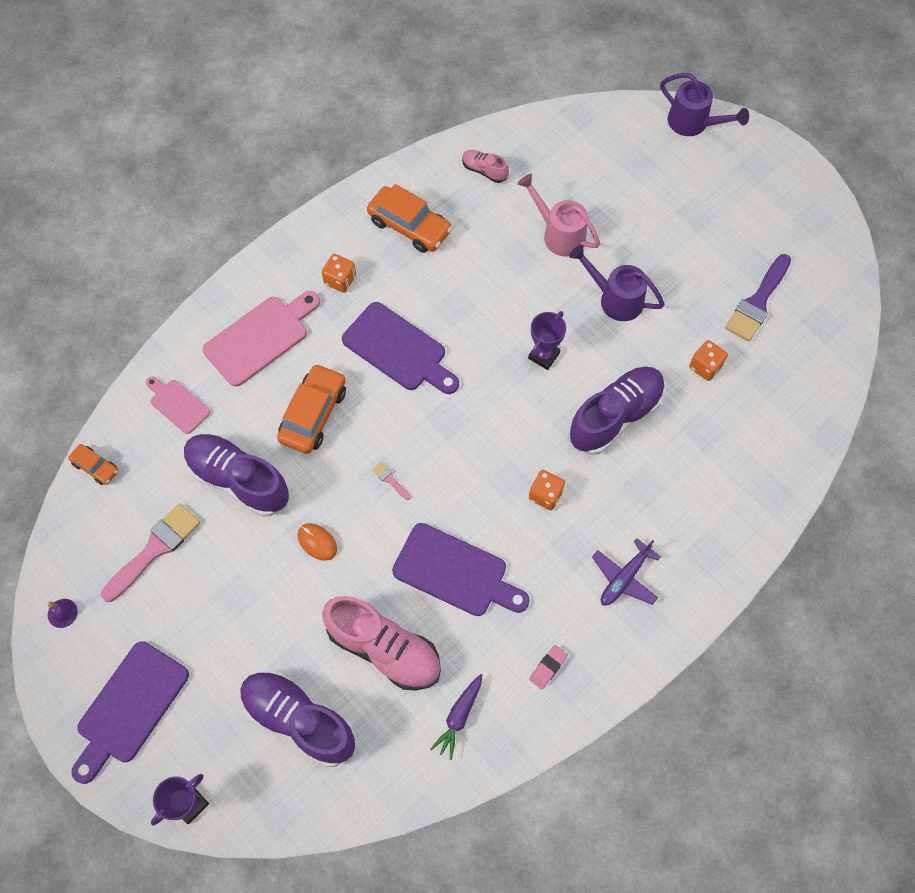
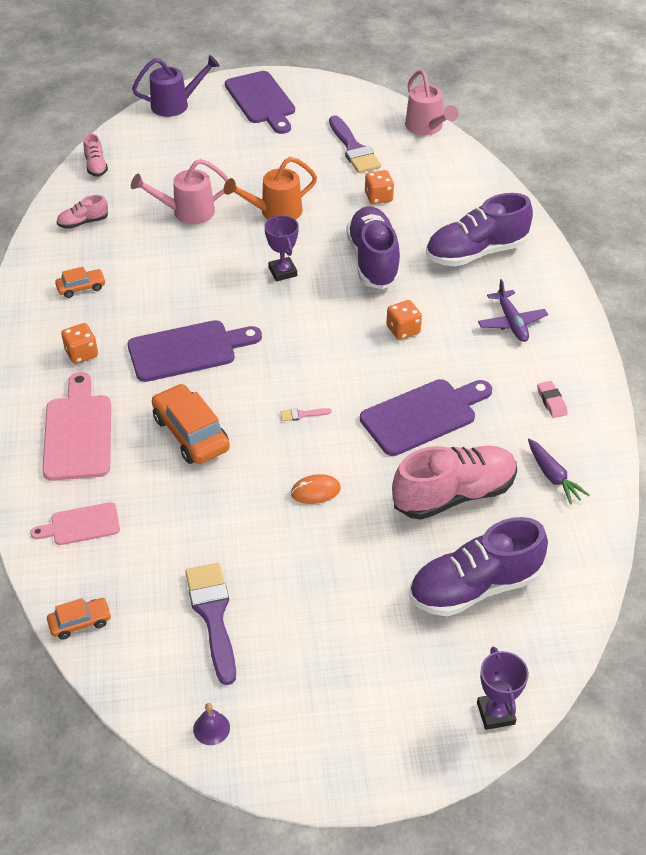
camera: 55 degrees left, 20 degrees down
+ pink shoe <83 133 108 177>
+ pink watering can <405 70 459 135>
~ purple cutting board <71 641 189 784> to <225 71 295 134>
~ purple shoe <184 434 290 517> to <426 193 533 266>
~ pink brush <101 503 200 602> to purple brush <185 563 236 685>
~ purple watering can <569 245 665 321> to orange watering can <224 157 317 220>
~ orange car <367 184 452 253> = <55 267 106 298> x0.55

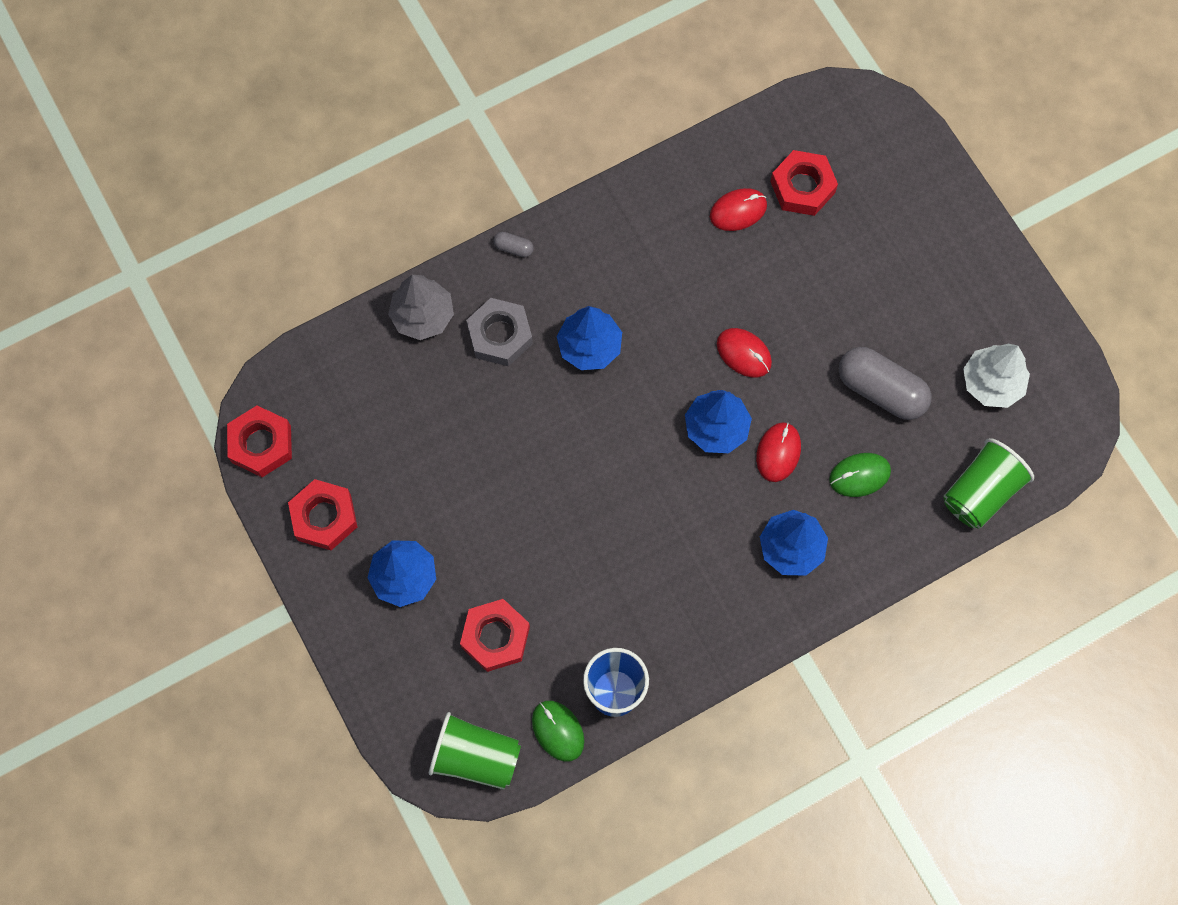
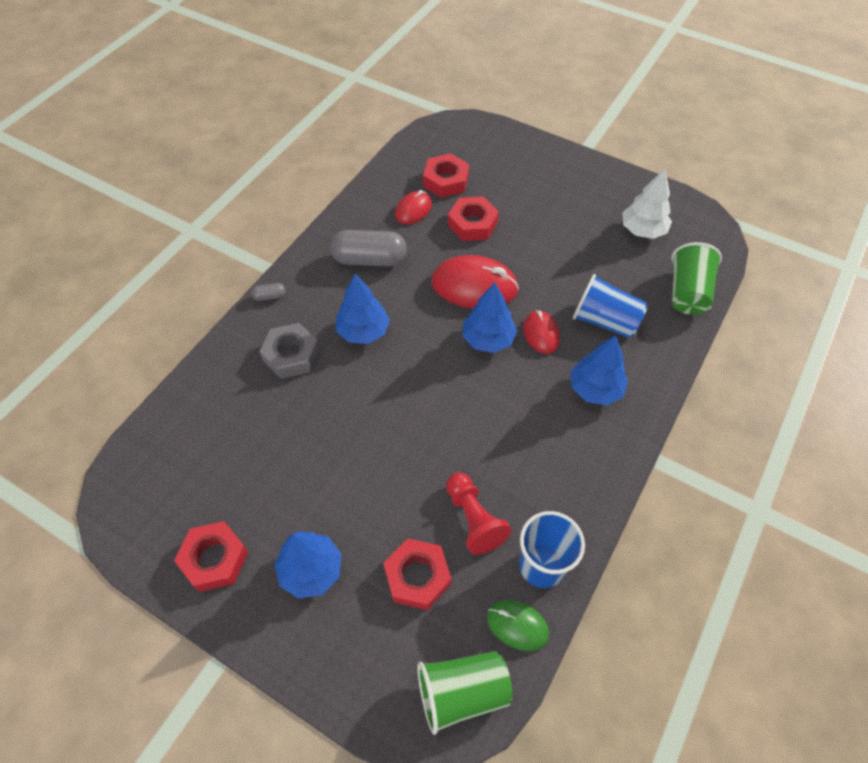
camera: 30 degrees left, 15 degrees down
- grey tree <388 275 454 340>
+ red pawn <446 472 511 555>
~ red nut <227 406 292 477> to <448 197 499 241>
~ grey capsule <839 347 932 420> to <330 230 407 266>
~ green mouse <829 453 891 497> to blue cup <573 274 648 338>
~ red mouse <717 328 772 377> = <432 255 519 309> x1.77

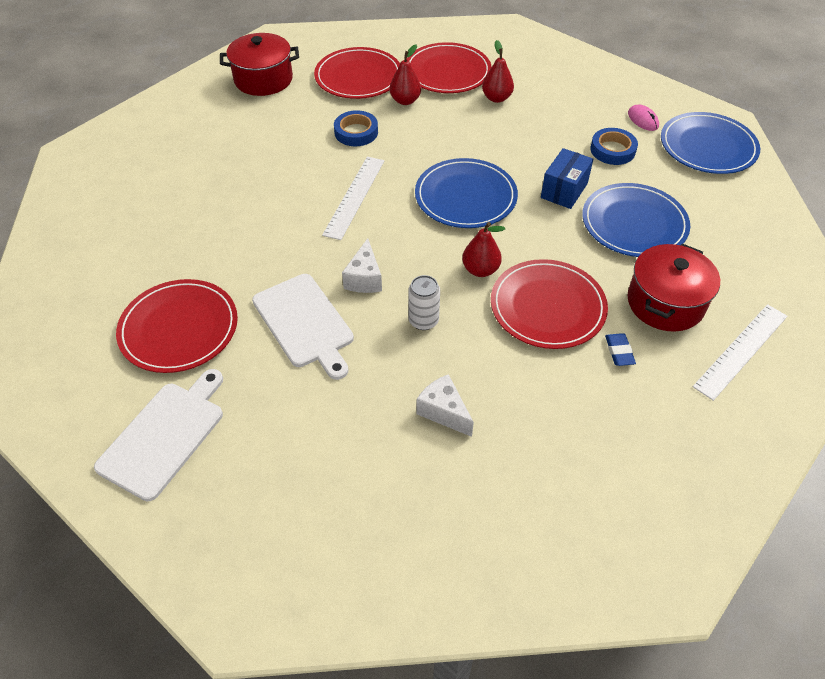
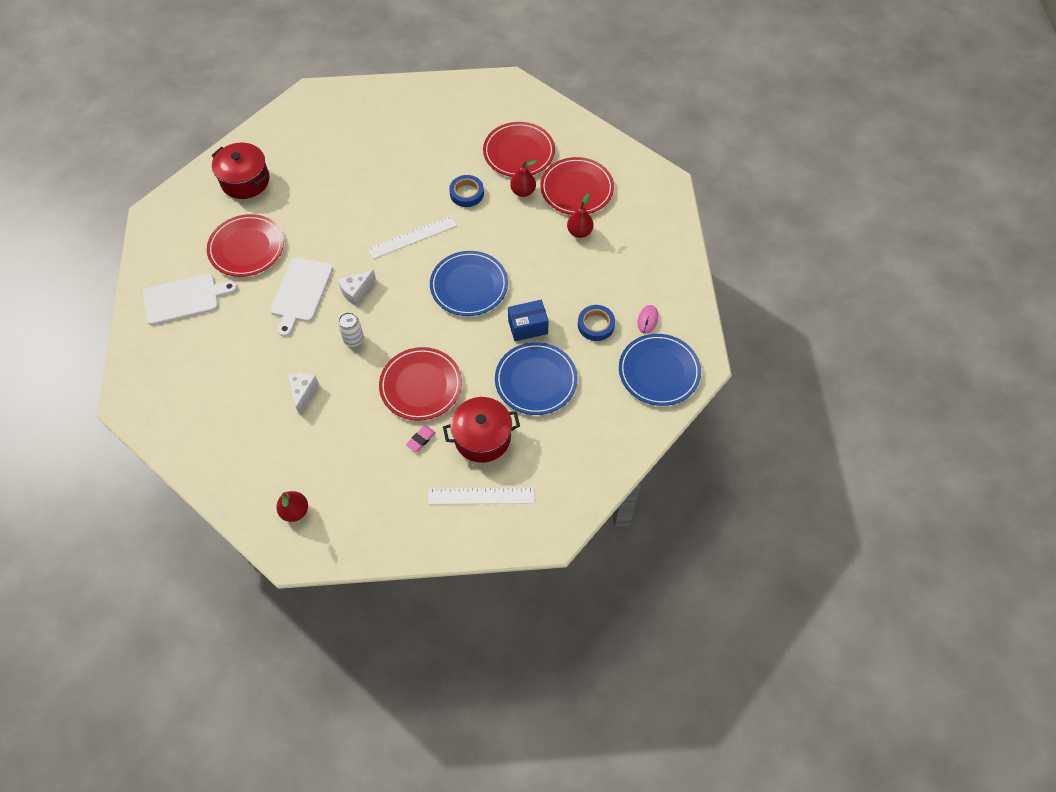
camera: 45 degrees right, 10 degrees up
~ red pot <220 33 299 96> to <211 143 270 199>
~ red pear <462 222 505 277> to <276 491 308 522>
~ blue eraser <605 333 636 366> to pink eraser <406 426 436 452>

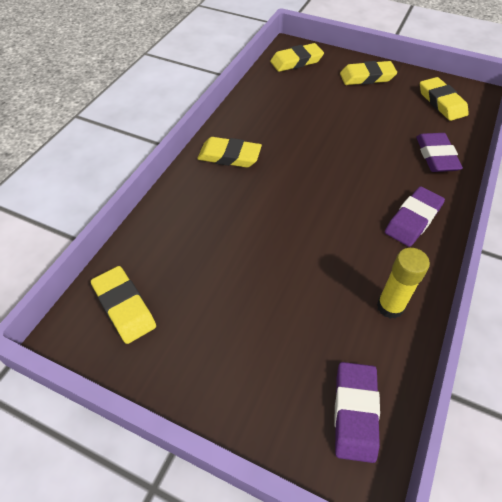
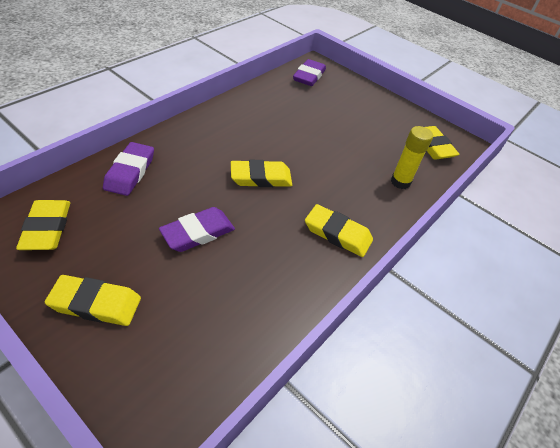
camera: 170 degrees left, 5 degrees down
~ yellow eraser <270 43 324 72> to <231 160 292 187>
~ yellow glue stick <377 248 430 319> to <391 126 433 189>
~ purple eraser <385 186 445 247> to <159 207 235 252>

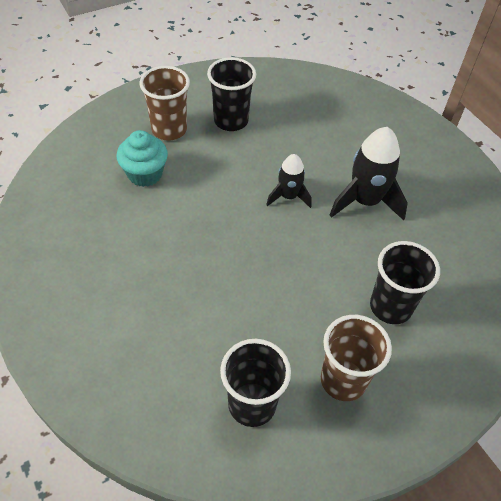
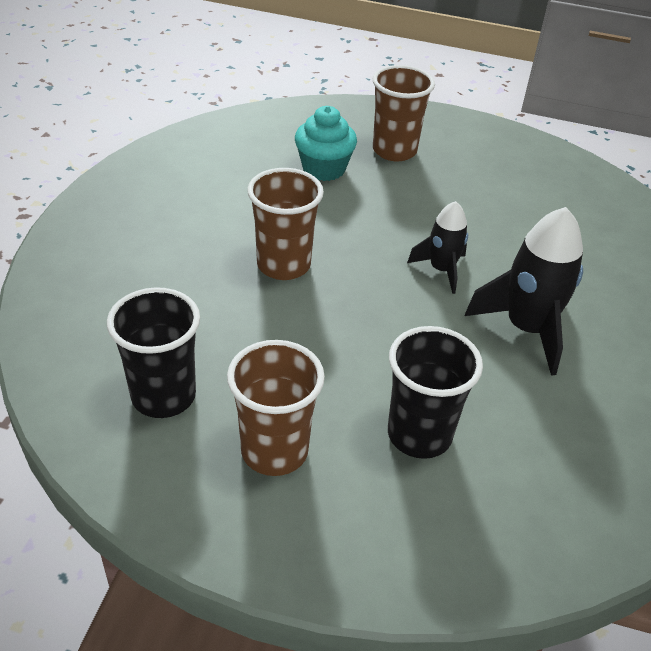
camera: 45 degrees right, 10 degrees down
- black cup <207 57 256 131>
+ brown cup <247 168 324 280>

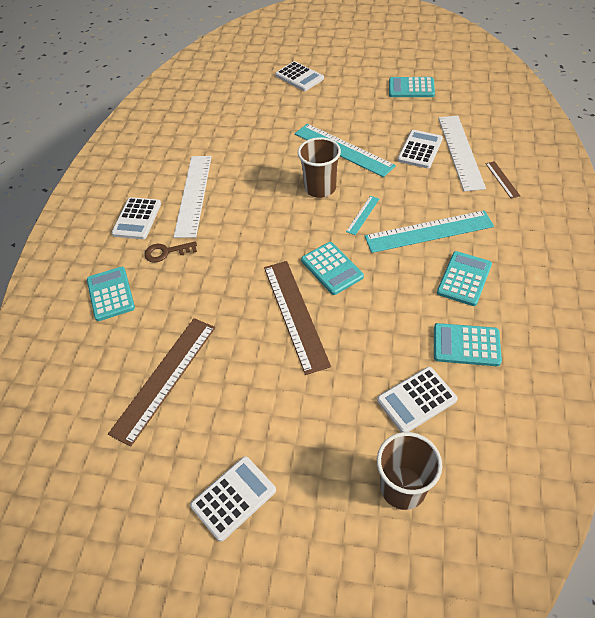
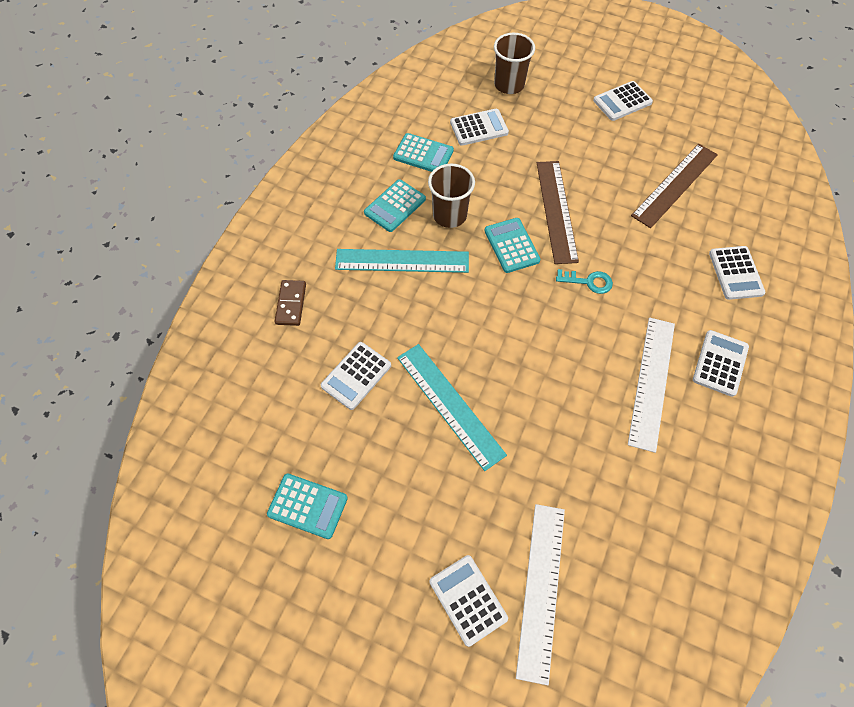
camera: 170 degrees left, 10 degrees up
- brown key <144 241 197 263>
- turquoise ruler <346 196 379 235>
+ turquoise key <556 269 613 294>
~ brown cup <298 137 341 198> to <428 164 475 228>
~ white ruler <438 116 486 191> to <516 504 565 685>
~ brown ruler <486 161 520 199> to brown domino <274 280 306 326>
~ turquoise calculator <87 267 135 321> to white calculator <709 246 766 300>

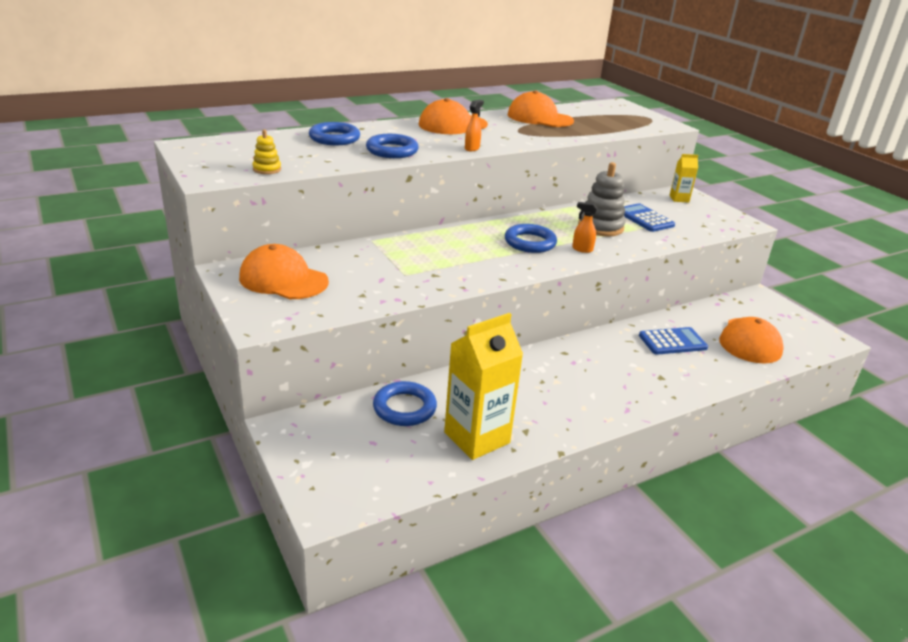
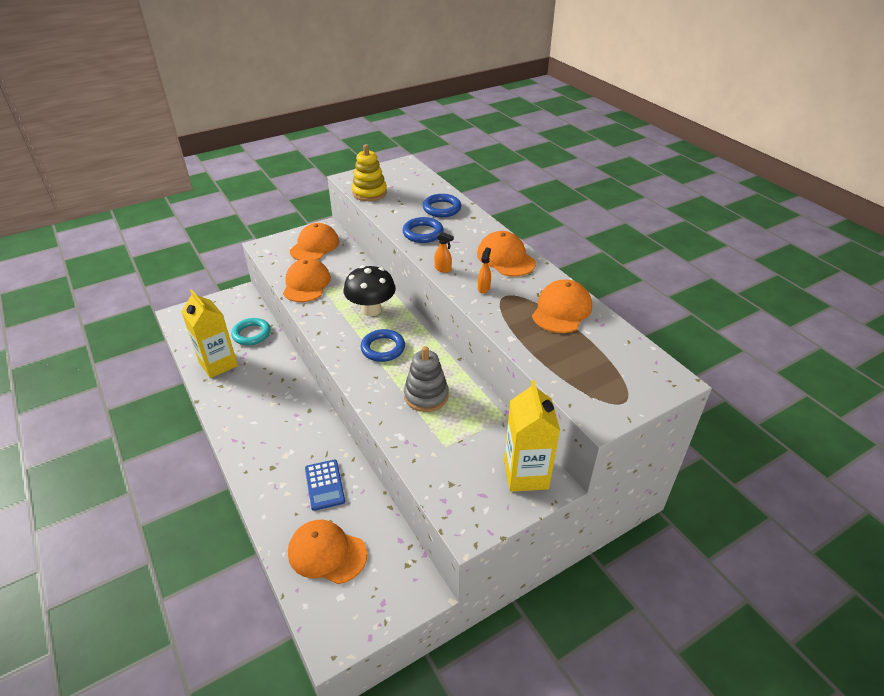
camera: 90 degrees right, 10 degrees up
- blue calculator <624 203 675 232>
+ orange cap <283 258 331 302>
+ black mushroom <344 265 396 316>
~ orange spray bottle <572 202 598 253> to <478 247 491 293>
~ blue ring <373 381 437 426> to turquoise ring <231 318 271 345>
~ yellow stacking toy <252 130 281 174> = <352 144 387 201> x1.92
~ yellow carton <670 154 698 202> = <504 380 560 492> x2.03

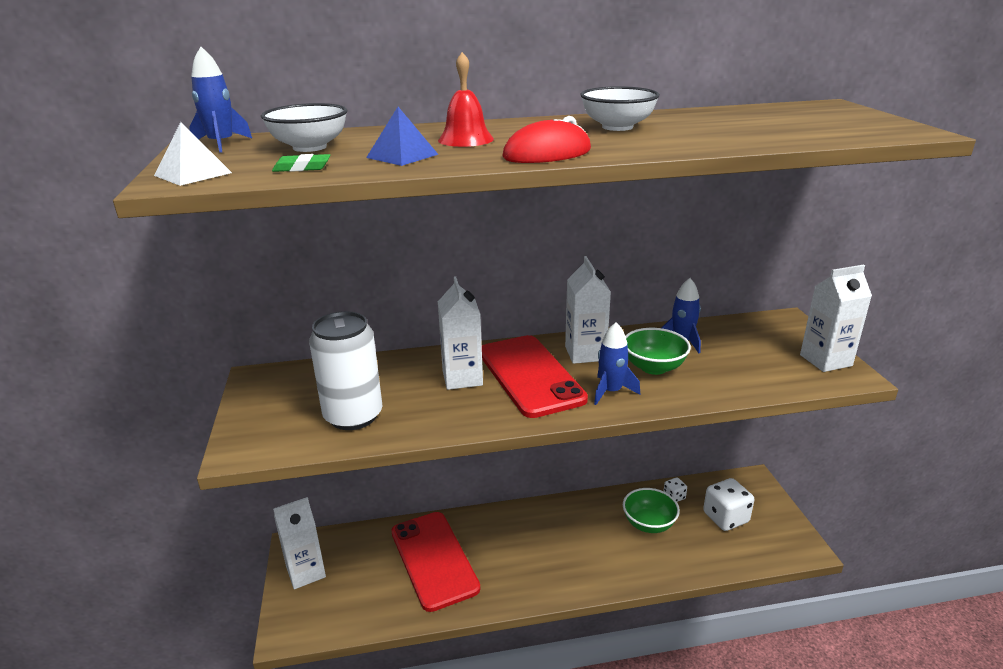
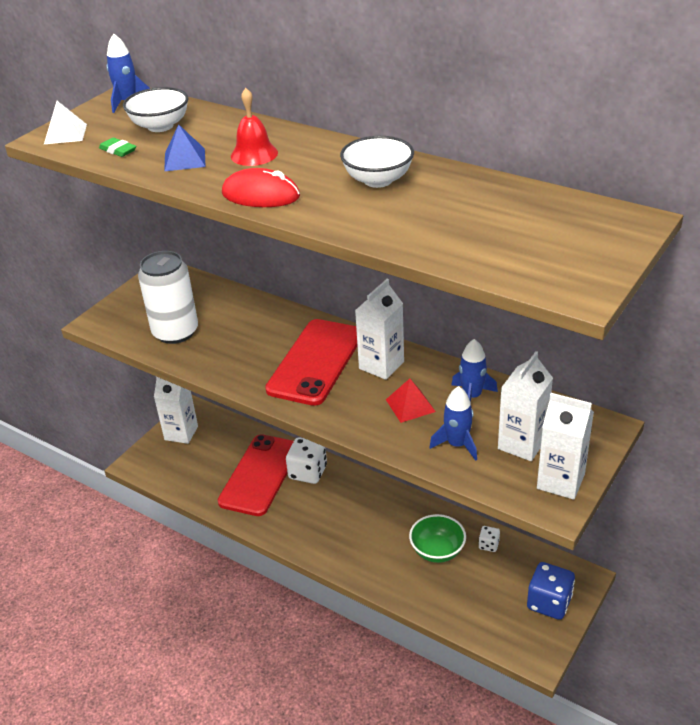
camera: 45 degrees right, 10 degrees up
+ blue dice <527 562 575 620>
~ white carton <438 276 483 390> to <498 351 553 461>
~ blue rocket <594 323 640 405> to <429 386 477 461>
~ white dice <703 478 754 531> to <286 437 327 484>
~ green bowl <625 328 691 375> to red pyramid <386 379 436 423>

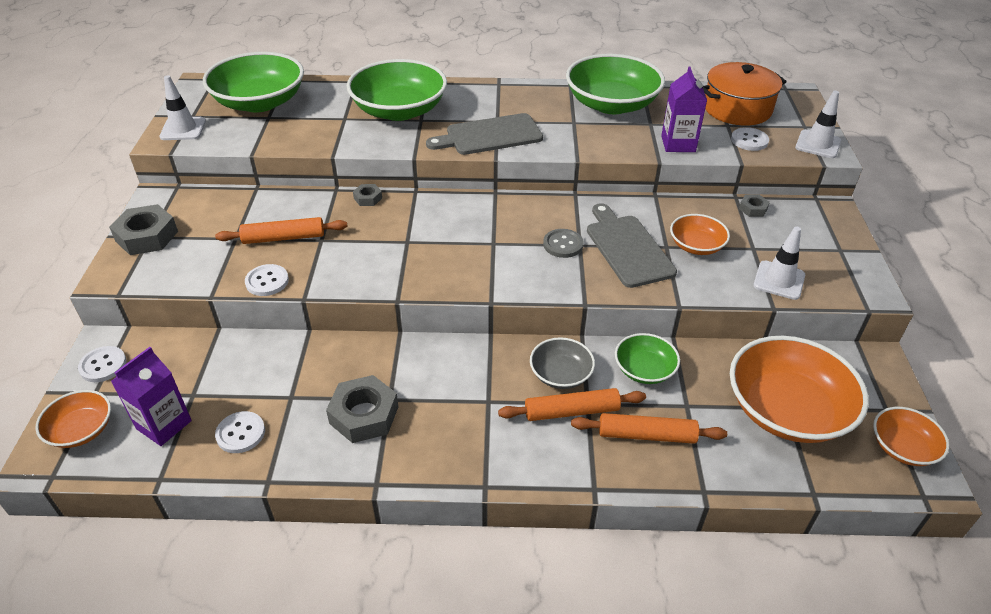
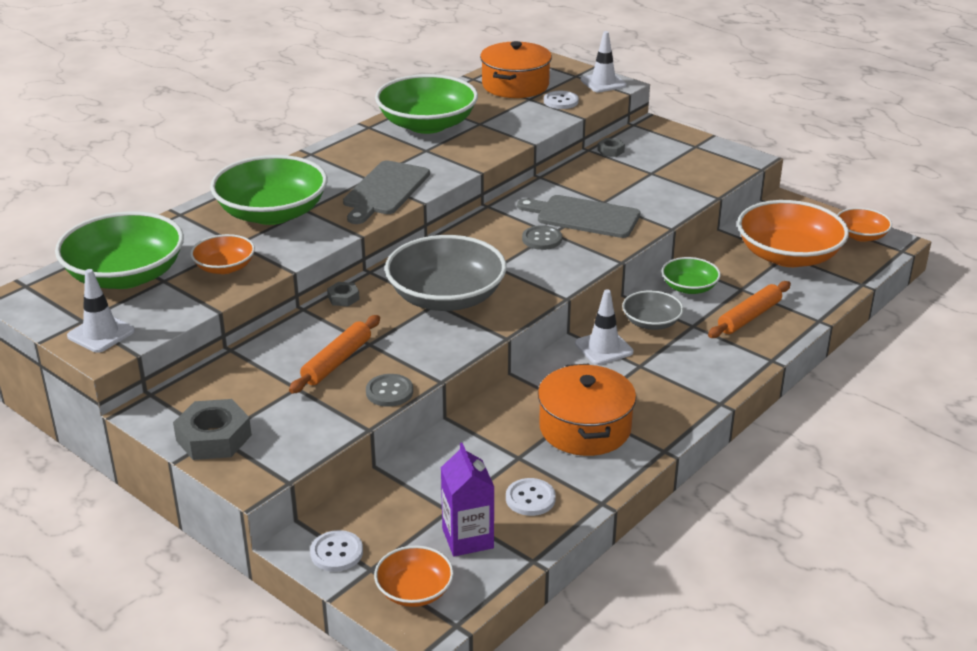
camera: 50 degrees left, 10 degrees down
- orange rolling pin <498 388 646 421>
- purple carton <661 67 707 152>
+ grey bowl <385 235 507 311>
~ orange bowl <670 214 730 255> to <190 234 255 274>
~ white traffic cone <753 226 805 300> to <575 289 633 365>
~ grey nut <326 375 398 443> to orange pot <538 364 636 456>
~ white button <245 264 289 296> to grey button <366 374 413 407>

